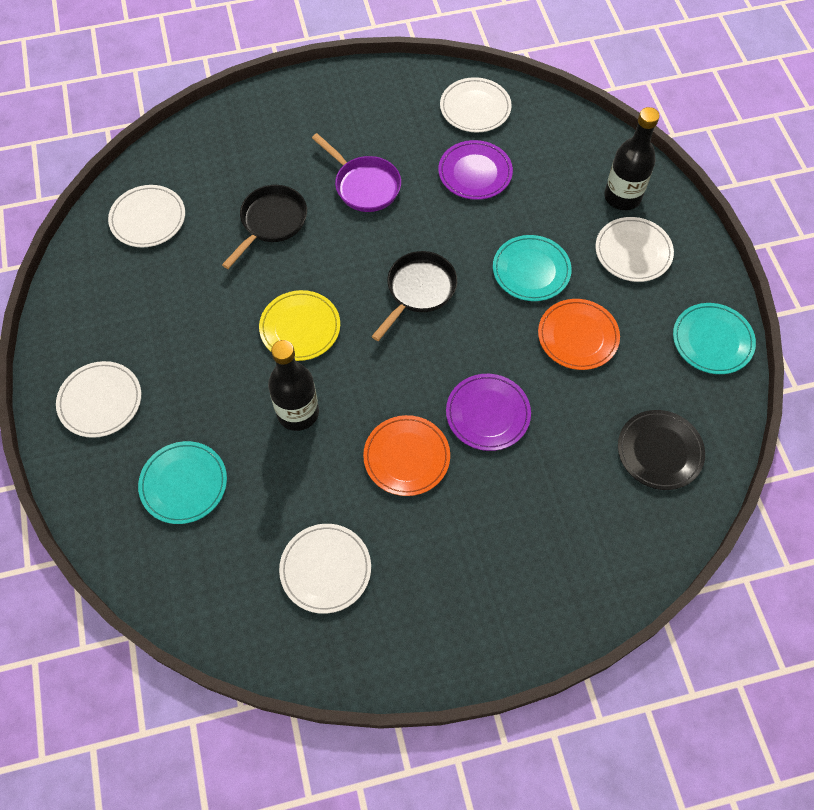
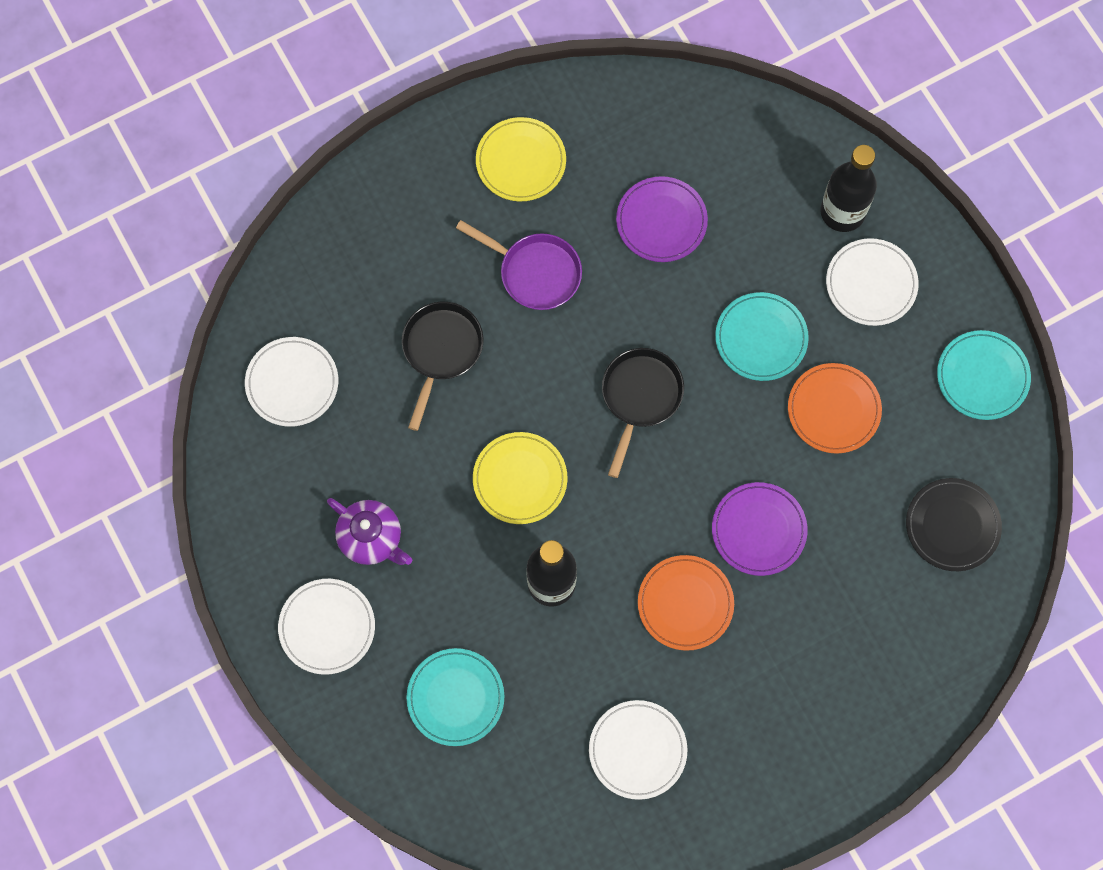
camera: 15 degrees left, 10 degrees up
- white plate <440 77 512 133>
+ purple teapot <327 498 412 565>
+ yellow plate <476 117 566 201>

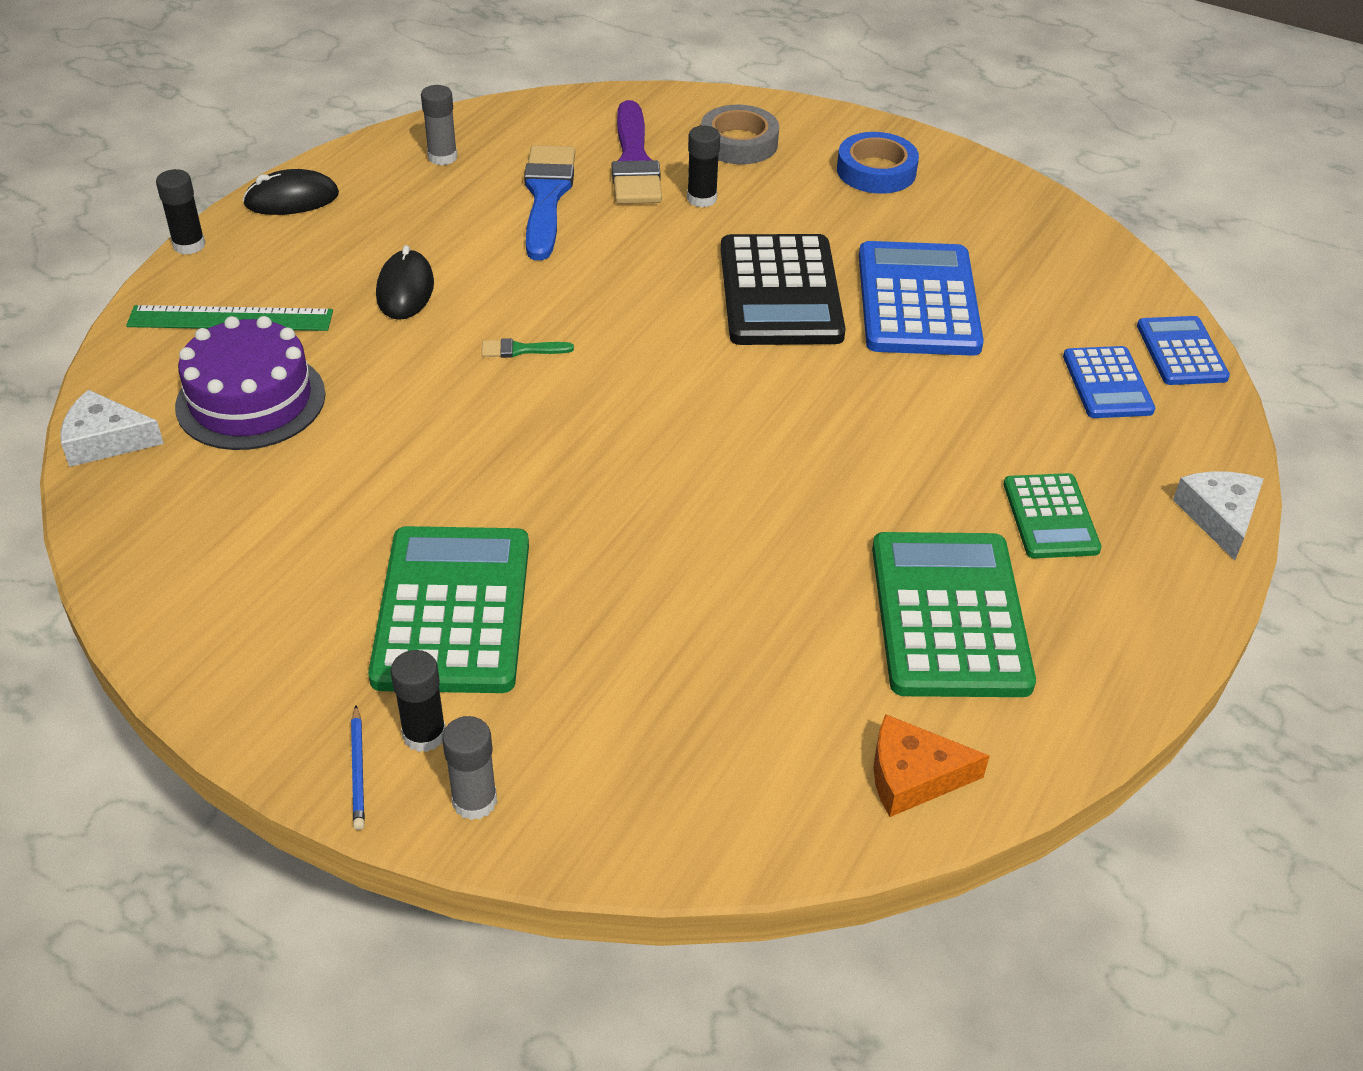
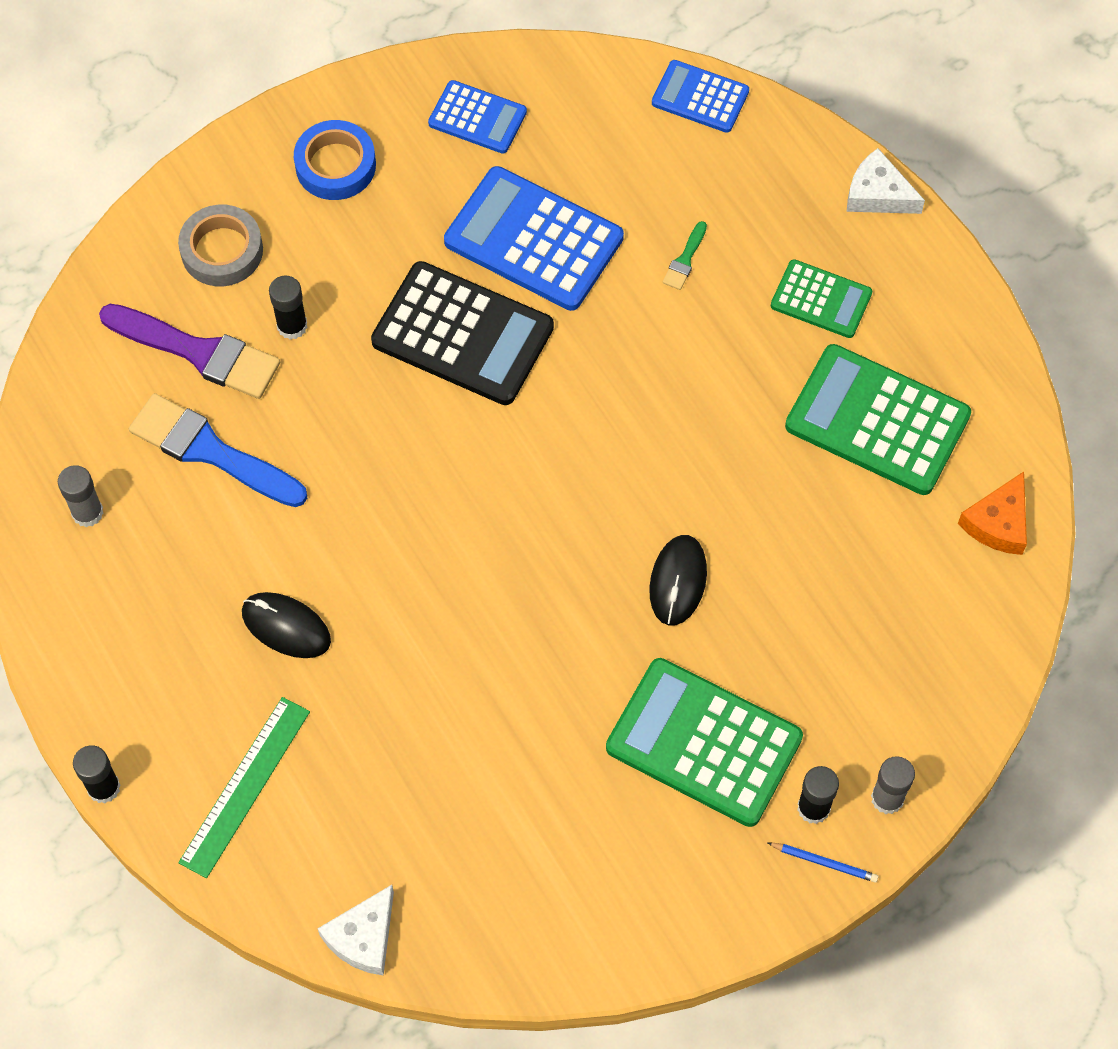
camera: 60 degrees left, 20 degrees up
- purple cake <175 316 326 450>
~ black mouse <243 169 339 215> to <649 535 707 625>
~ green brush <482 338 574 358> to <663 221 707 290>
~ blue calculator <1063 346 1155 418> to <428 80 527 154>

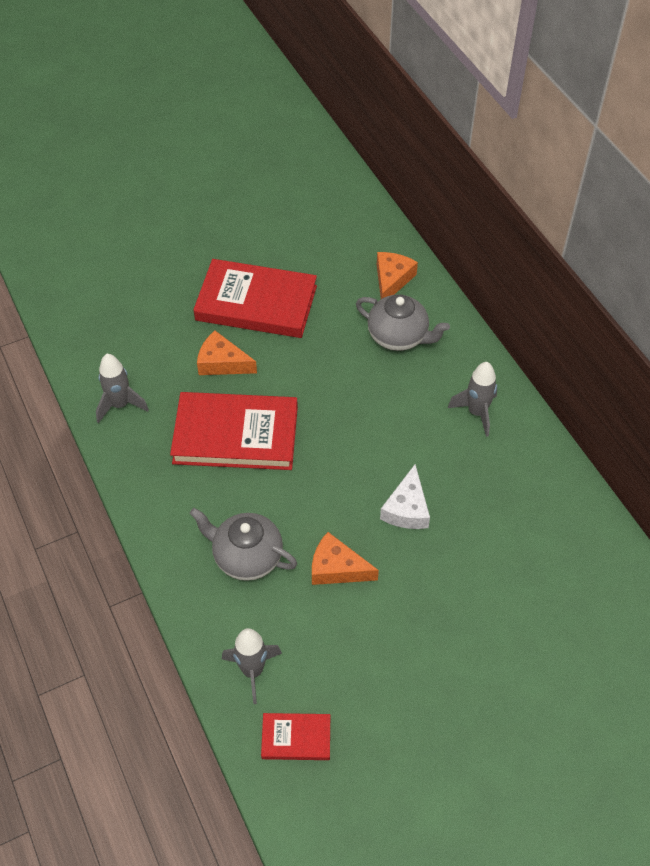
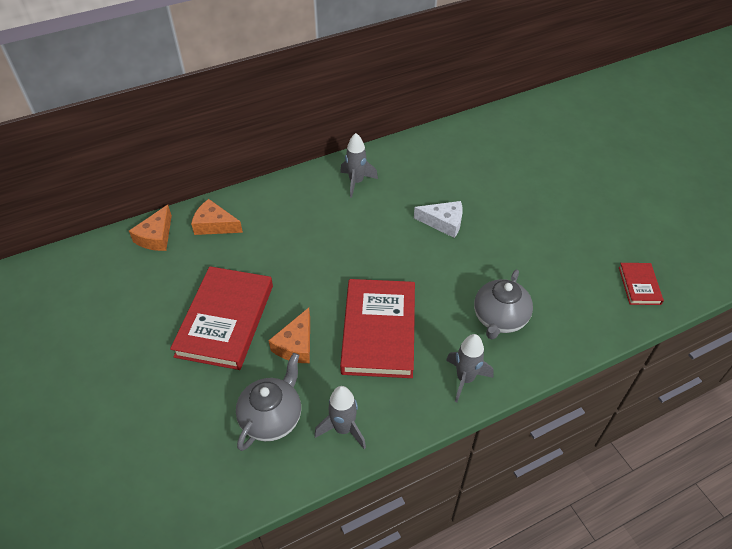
camera: 90 degrees left, 5 degrees down
~ grey rocket <222 628 282 704> to <446 334 494 403>
~ orange cheese <312 532 379 585> to <129 205 172 251>
~ grey teapot <356 295 450 351> to <236 353 301 451>

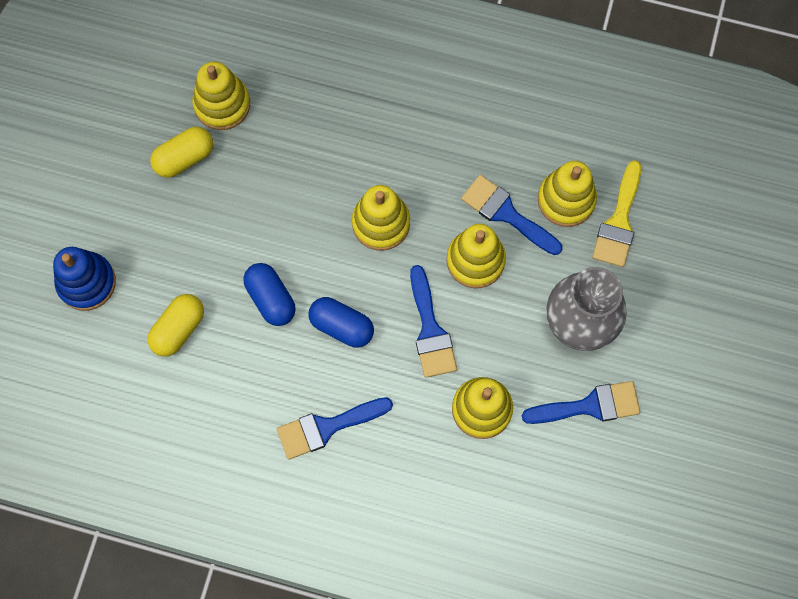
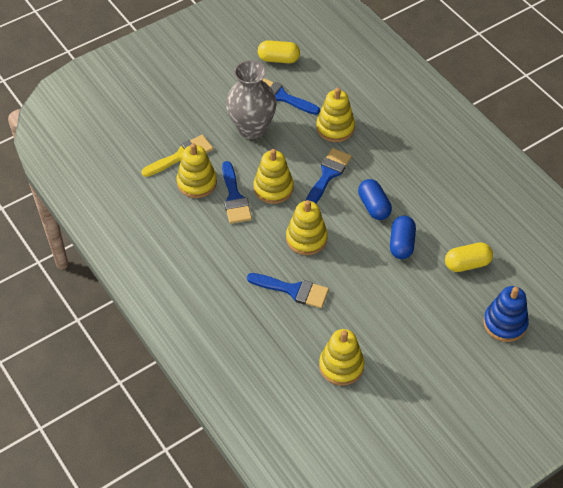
camera: 140 degrees left, 20 degrees down
~ yellow capsule <150 127 213 178> to <258 40 300 63>
~ blue brush <277 397 393 460> to <247 273 329 308>

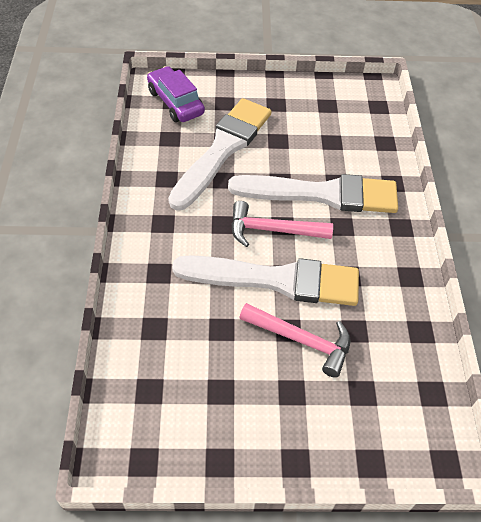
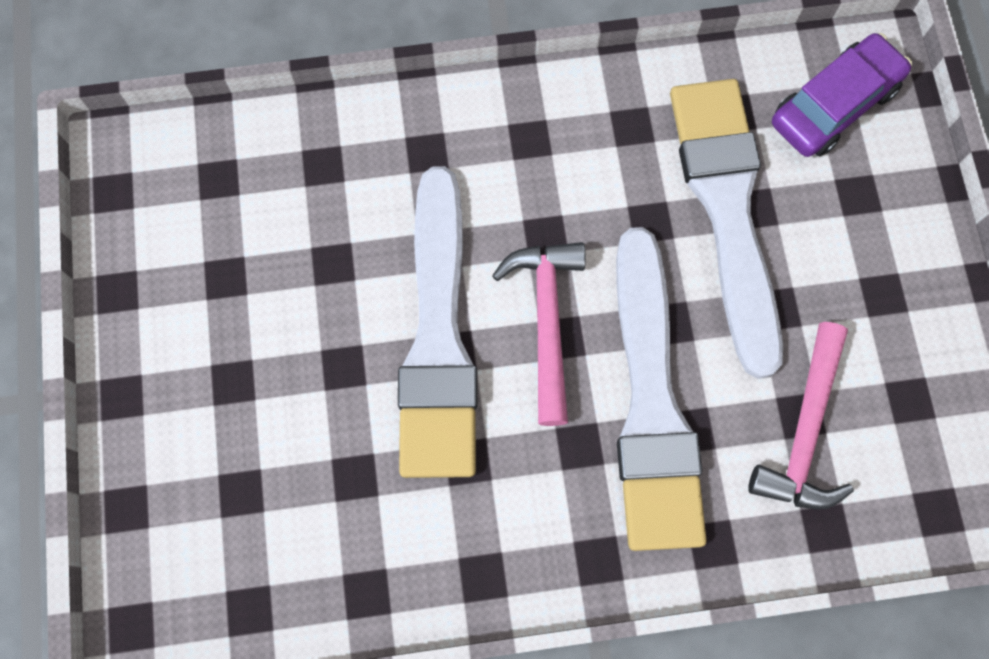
camera: 85 degrees right, 20 degrees up
~ pink hammer <239 303 351 378> to <748 322 854 510>
~ white brush <168 98 271 210> = <670 79 783 379> 120 degrees counterclockwise

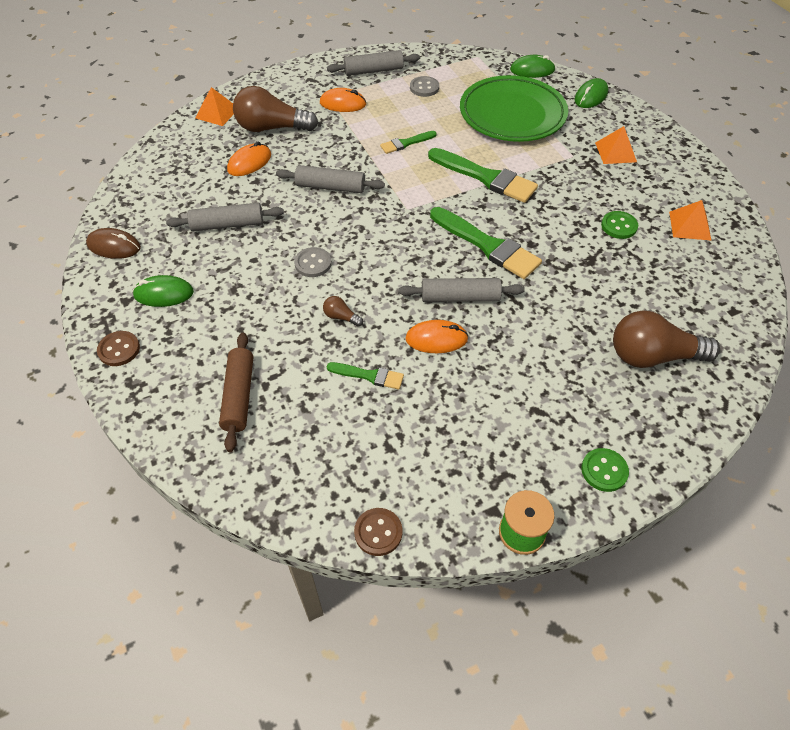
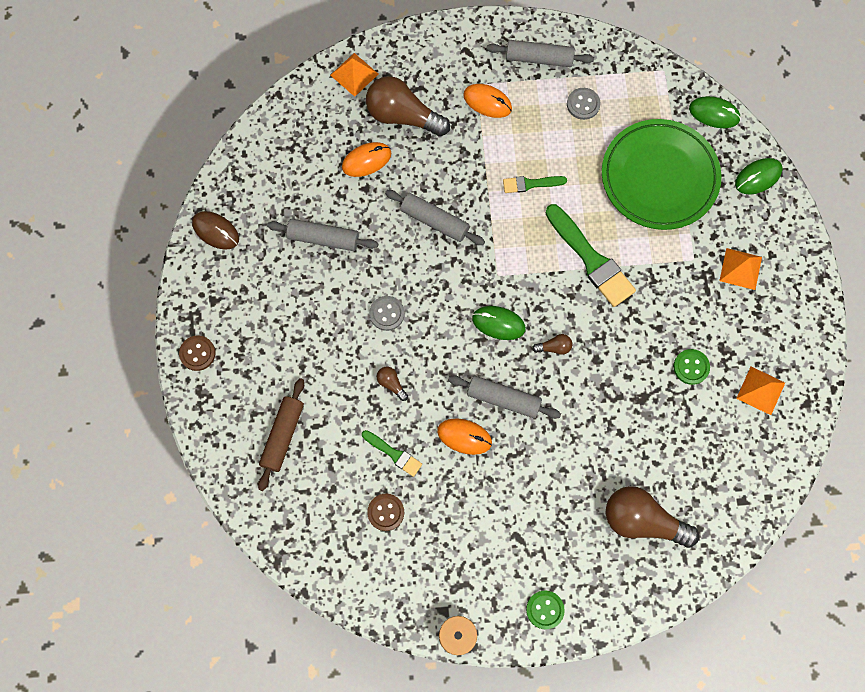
camera: 20 degrees right, 20 degrees up
~ green mouse <133 275 194 307> to <472 306 526 340>
~ brown button <354 508 402 556> to <367 494 404 531>
~ green brush <430 207 542 279> to brown light bulb <532 334 572 355>

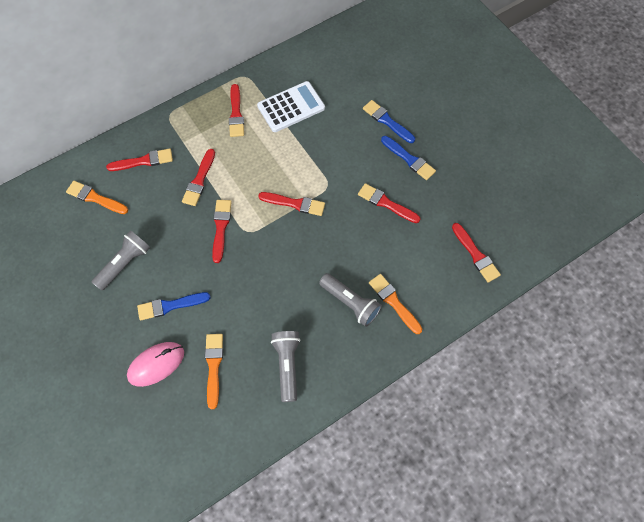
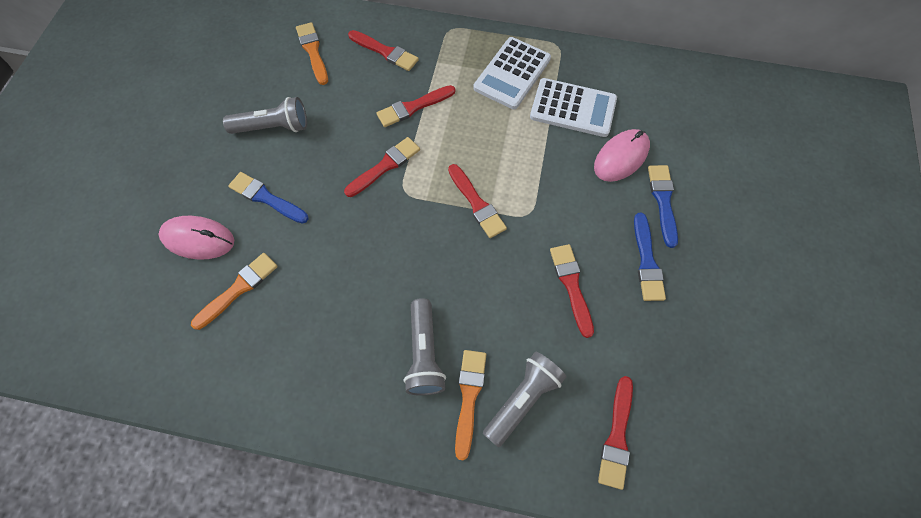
camera: 45 degrees right, 0 degrees up
+ pink mouse <594 129 650 182>
~ grey flashlight <271 331 301 402> to <483 352 567 447>
~ red brush <229 84 244 137> to white calculator <473 37 551 109>

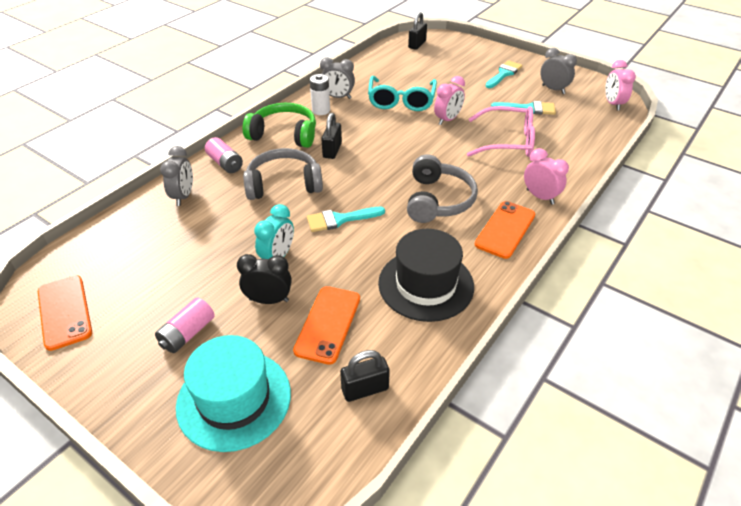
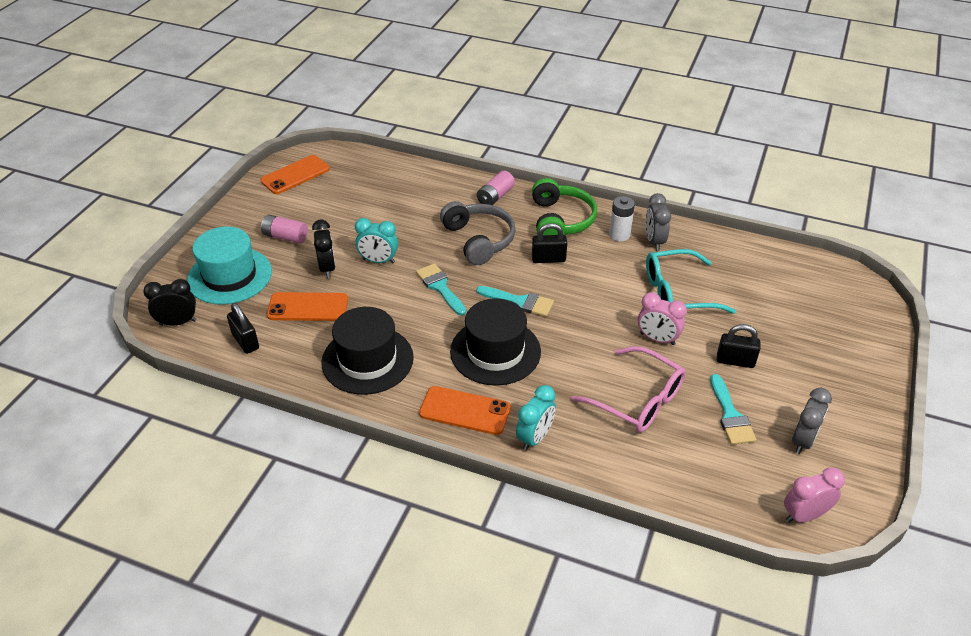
camera: 75 degrees right, 0 degrees up
- grey clock <160 146 193 206>
+ black clock <143 279 196 326>
~ black padlock <408 12 427 50> to <717 324 761 368>
~ turquoise brush <486 60 522 88> to <476 286 554 317>
~ grey headphones <407 154 478 223> to black hat <450 298 541 386>
~ pink clock <524 148 569 205> to turquoise clock <516 385 556 451>
~ pink glasses <467 106 535 157> = <571 346 686 432> 45 degrees counterclockwise

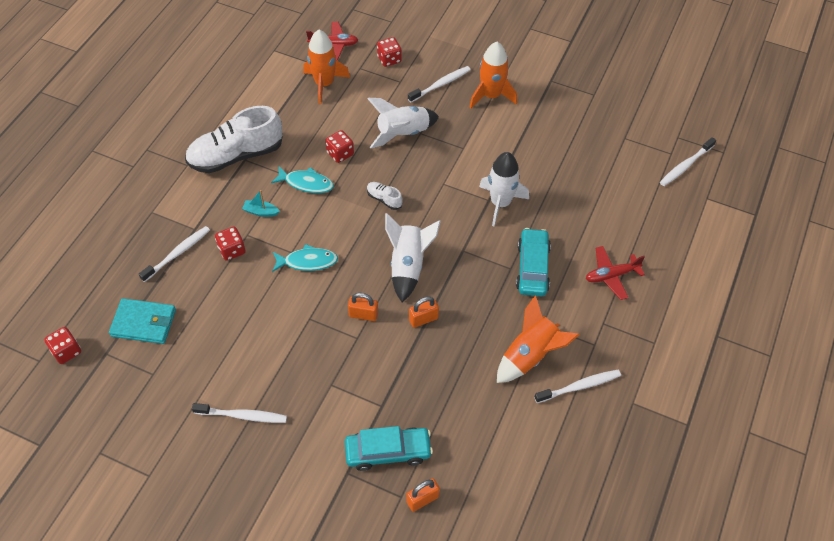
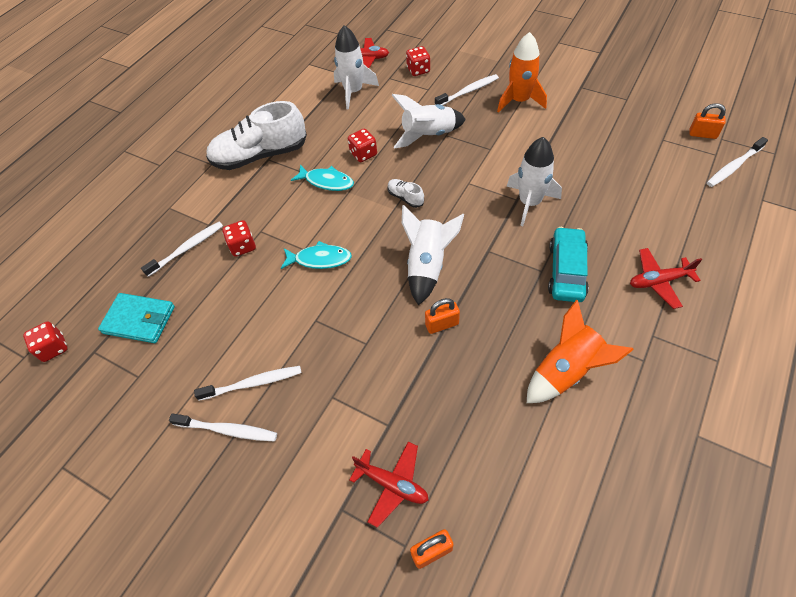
camera: 10 degrees right, 0 degrees up
- turquoise boat <242 190 280 217>
~ orange padlock <348 293 378 321> to <689 103 726 139>
~ white toothbrush <534 369 621 403> to <194 366 302 401>
~ turquoise car <345 426 433 471> to red plane <349 441 428 528>
~ orange rocket <303 30 350 104> to white rocket <334 25 379 110>

